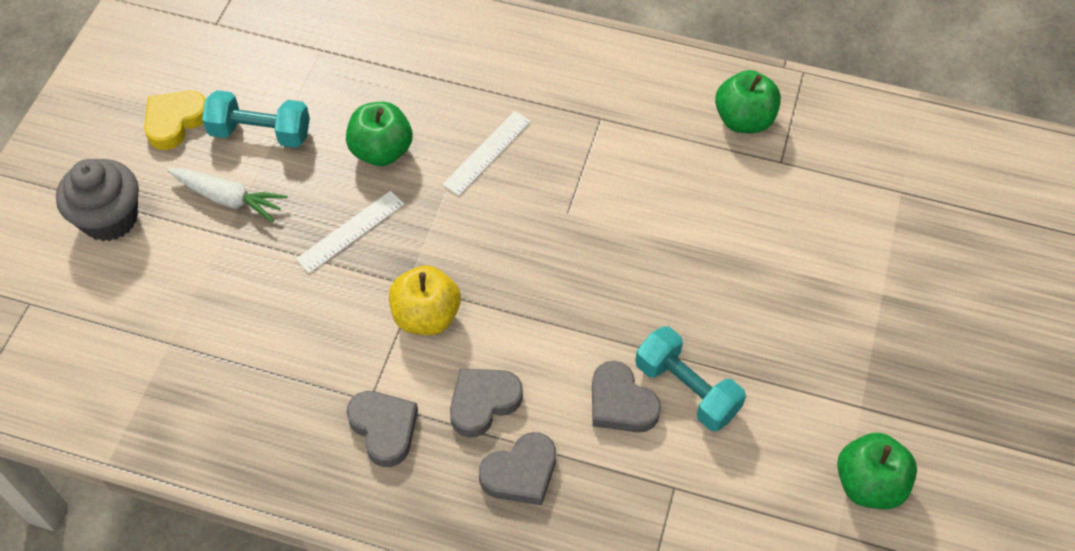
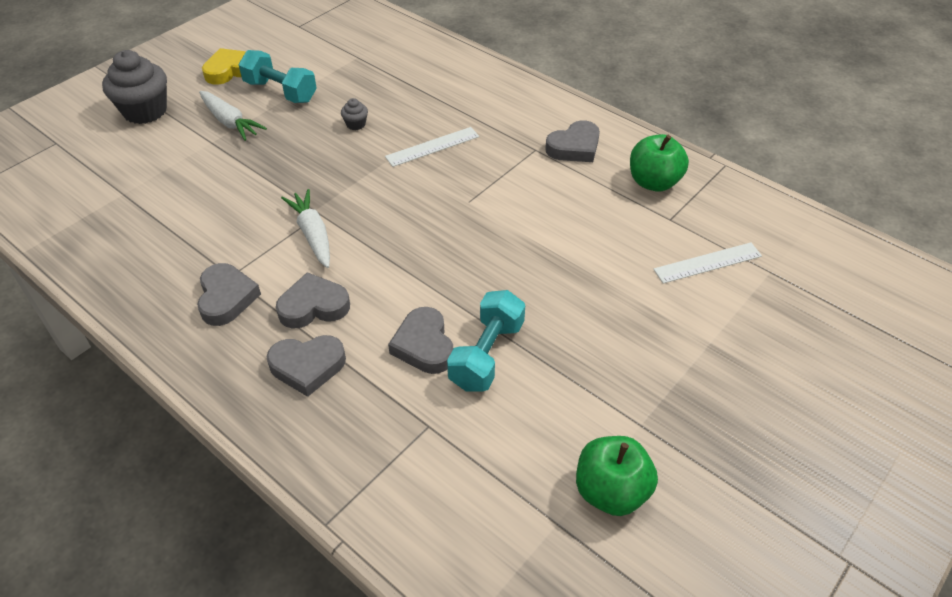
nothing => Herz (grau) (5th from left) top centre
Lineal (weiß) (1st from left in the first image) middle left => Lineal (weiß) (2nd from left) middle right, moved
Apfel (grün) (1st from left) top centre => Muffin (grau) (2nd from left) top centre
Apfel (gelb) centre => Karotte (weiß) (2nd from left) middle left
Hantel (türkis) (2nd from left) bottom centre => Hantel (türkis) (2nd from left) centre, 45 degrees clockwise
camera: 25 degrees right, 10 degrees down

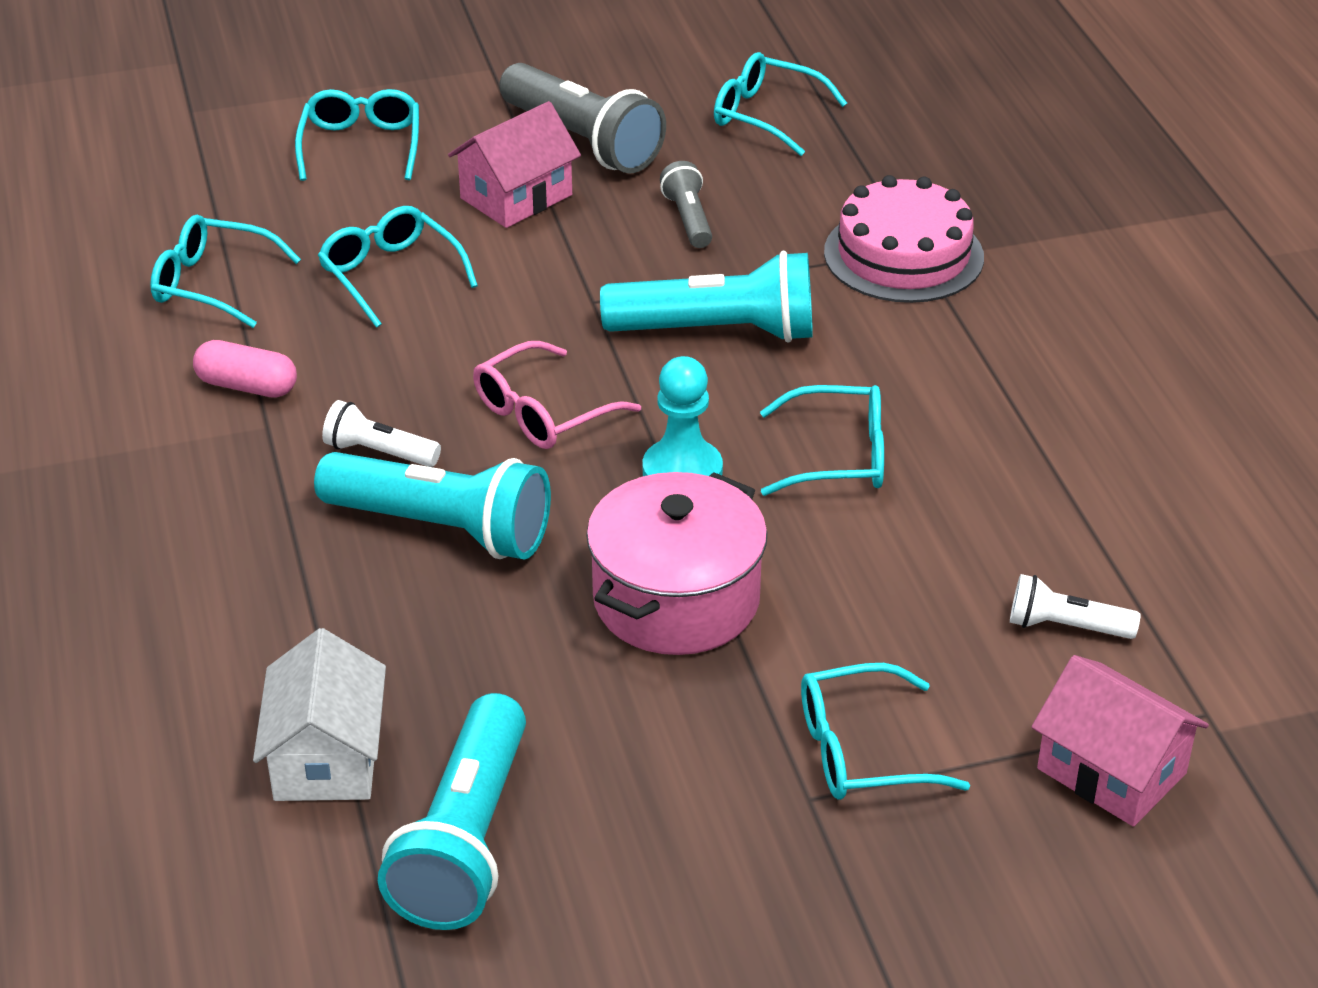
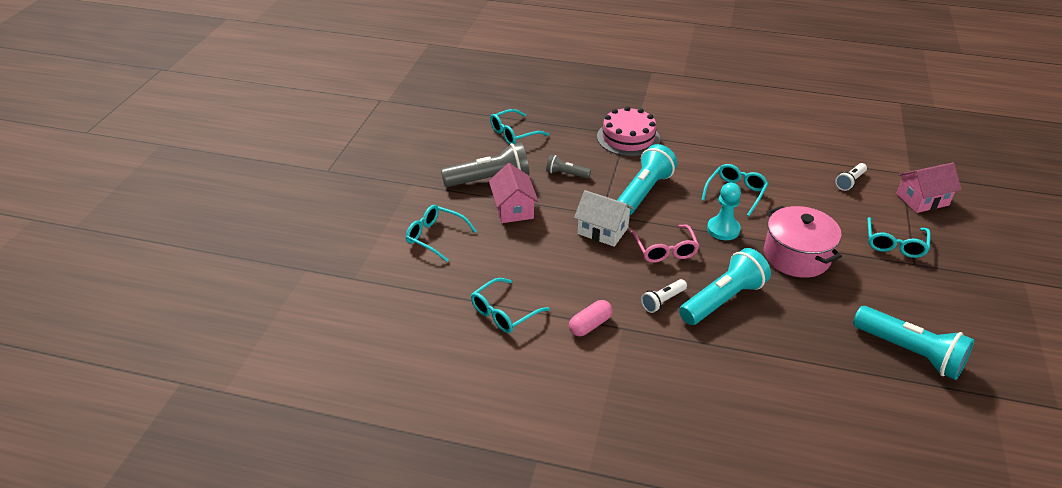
Brille (türkis) (3rd from left) top left => nothing
Haus (weiß) bottom left => Haus (weiß) centre, moved
camera: 60 degrees left, 0 degrees up

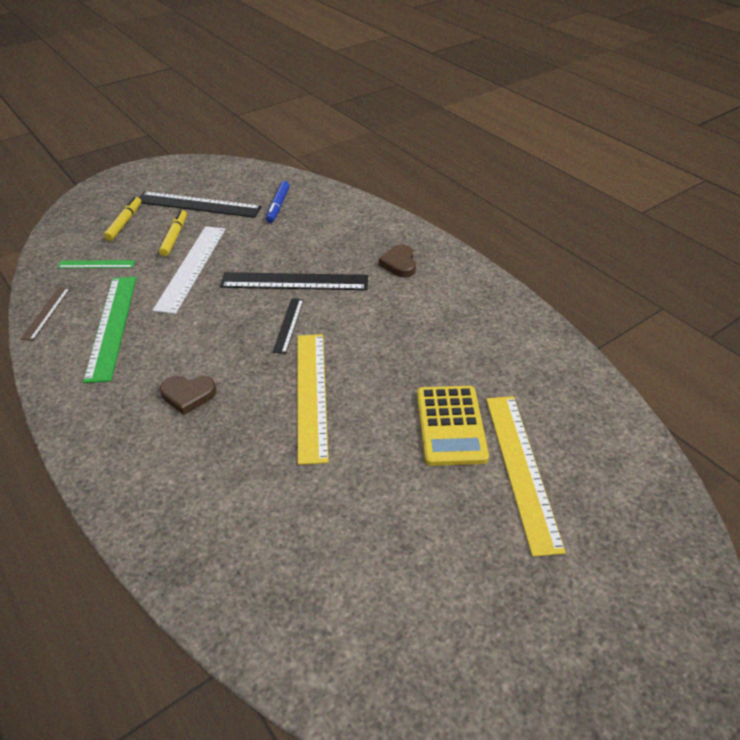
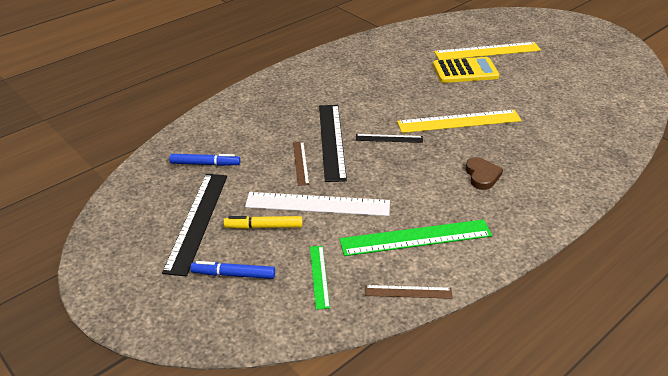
Herz (braun) (2nd from left) centre => nothing
nothing => Lineal (braun) (1st from left) centre
Filzstift (gelb) (1st from left) top left => Filzstift (blau) (2nd from left) bottom centre
camera: 95 degrees left, 5 degrees down

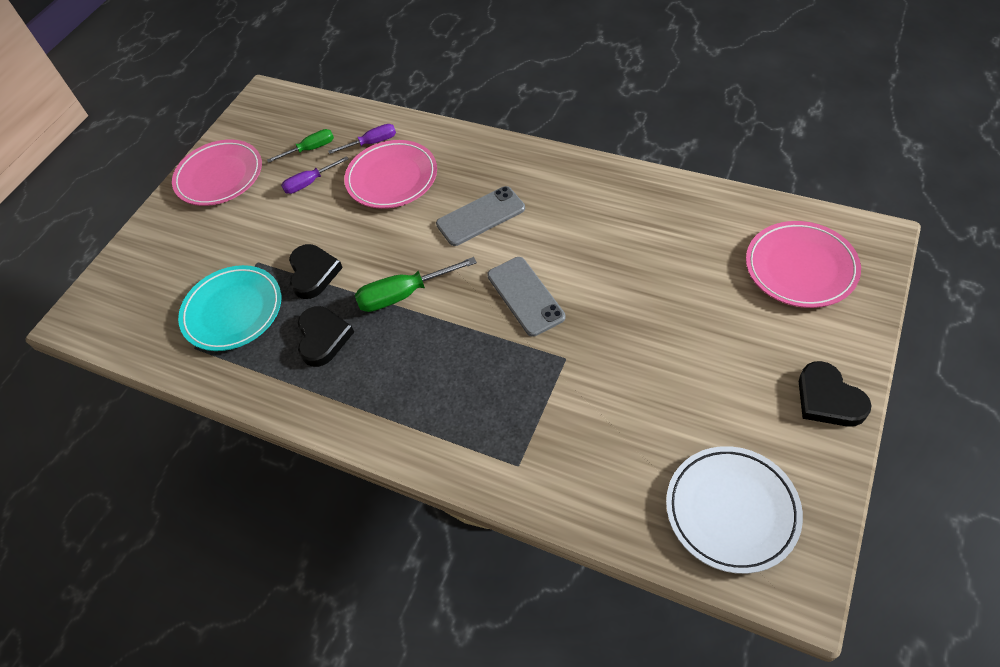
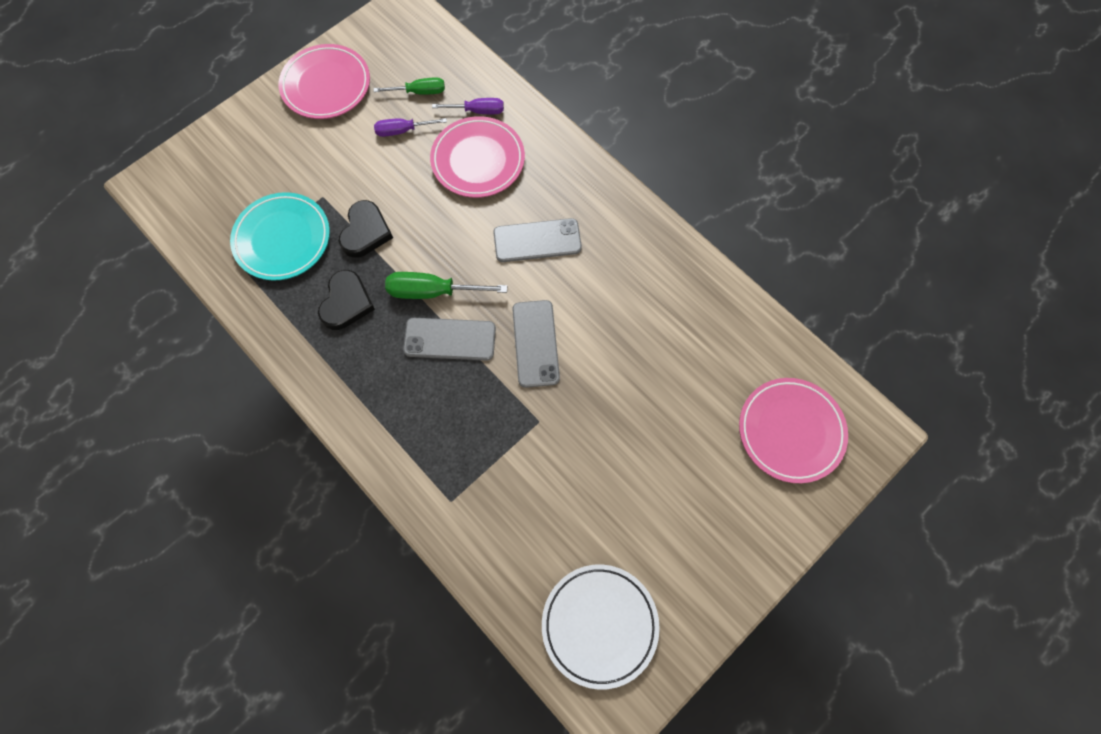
Herz (schwarz) (3rd from left) middle right => nothing
nothing => Handy (grau) (1st from left) centre
camera: 15 degrees right, 15 degrees up

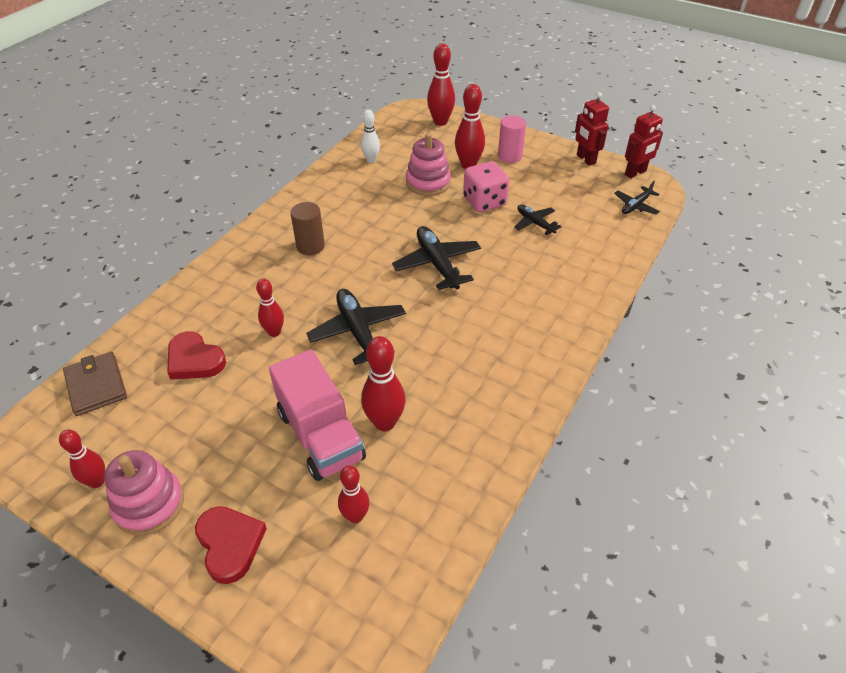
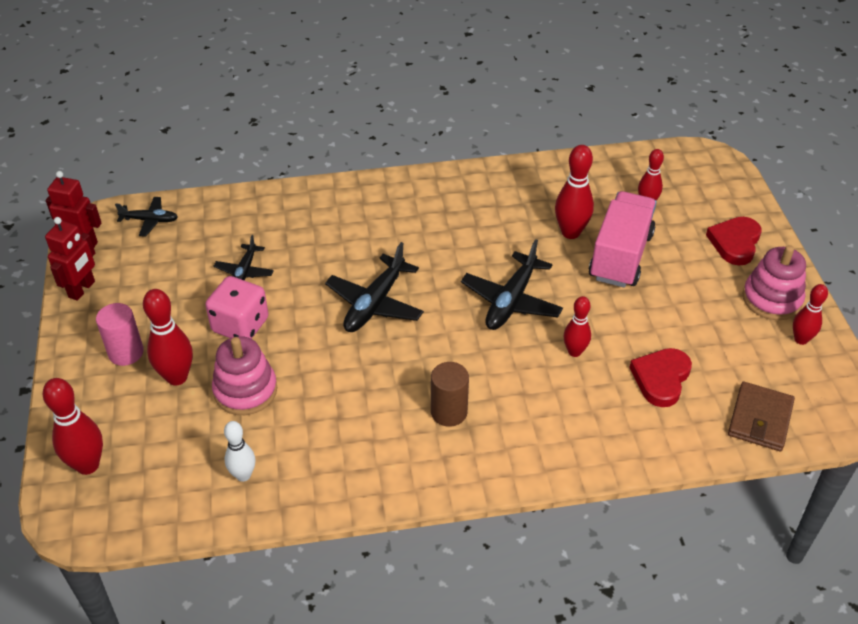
Herz (rot) (1st from left) middle left => Herz (rot) (1st from left) middle right, 150 degrees counterclockwise
camera: 130 degrees left, 0 degrees up

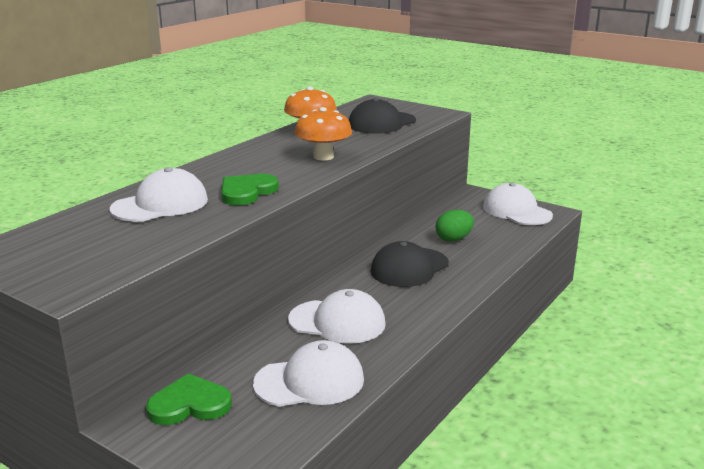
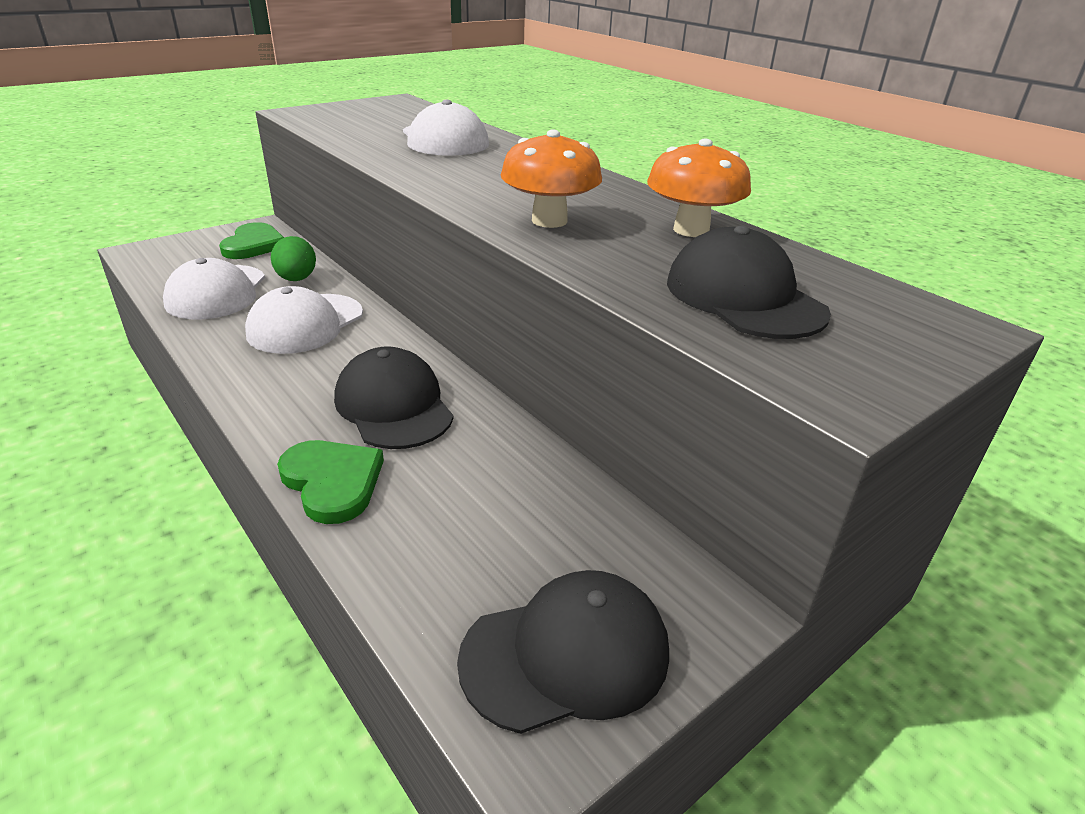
Herz (grün) (2nd from left) centre => Herz (grün) (2nd from left) middle left, moved
Ei (grün) centre => Ei (grün) top left, moved
Kappe (weiß) (4th from left) middle right => Kappe (schwarz) (2nd from left) bottom centre
camera: 105 degrees right, 10 degrees up

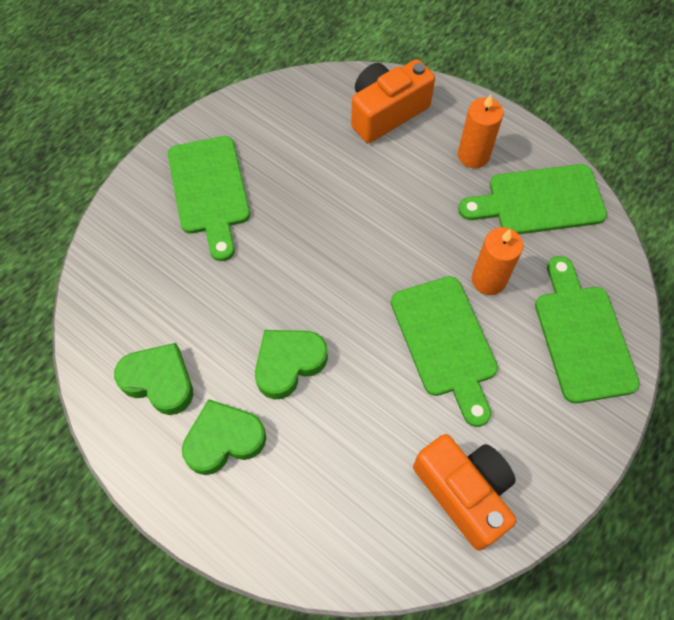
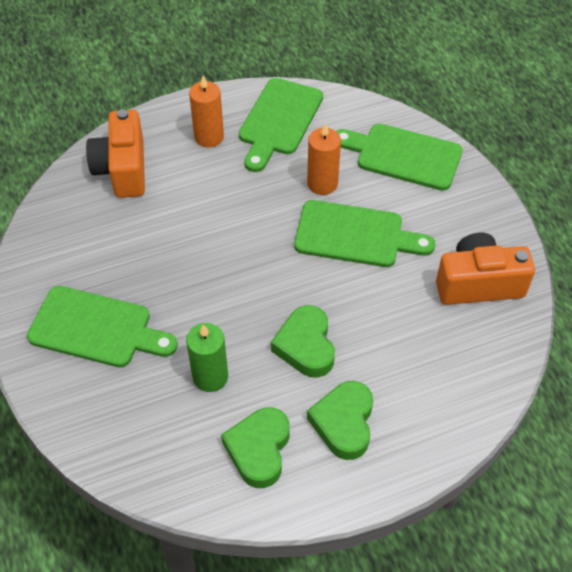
nothing => Kerze (grün) centre
Herz (grün) (1st from left) middle left => Herz (grün) (1st from left) bottom centre, 45 degrees counterclockwise
camera: 60 degrees left, 10 degrees down

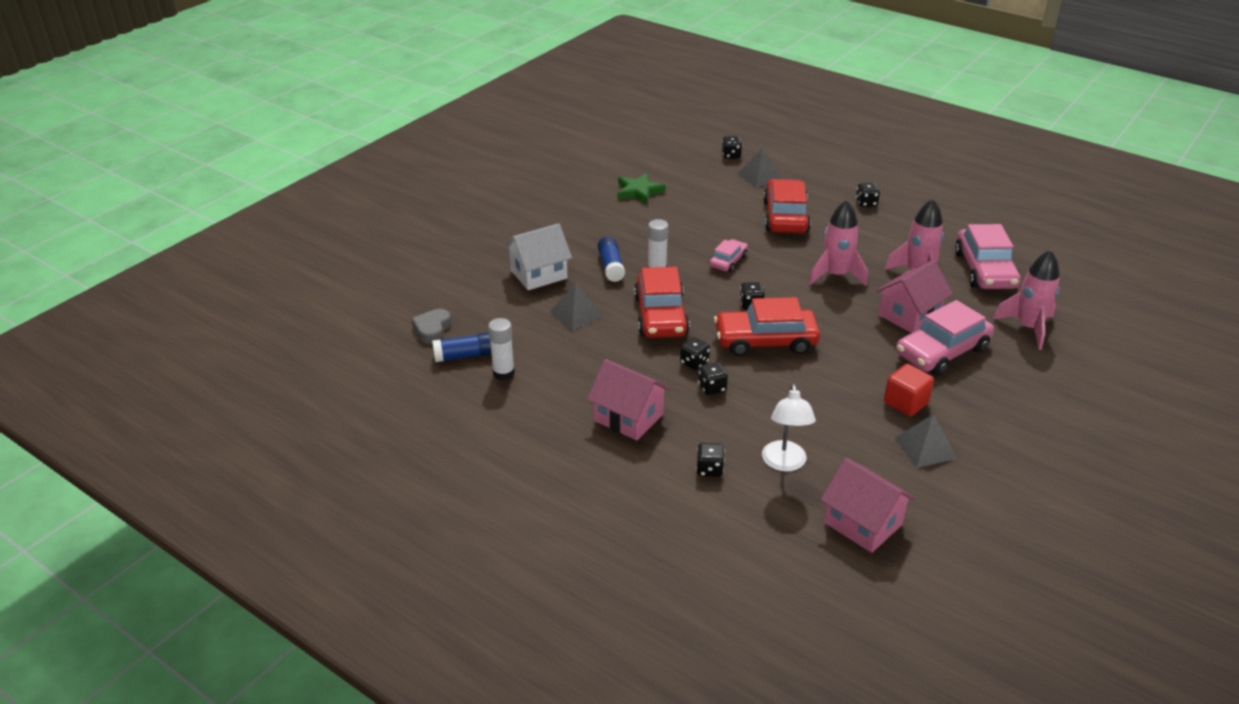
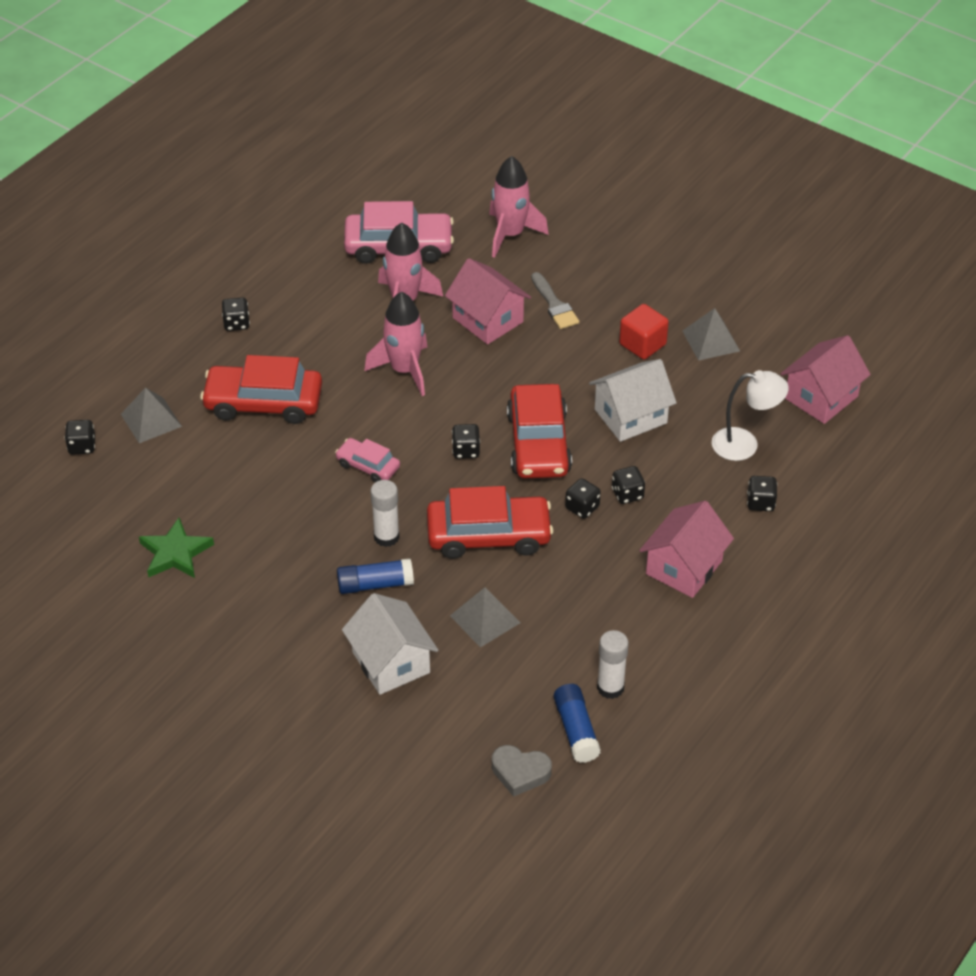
nothing => Haus (weiß) (2nd from left) centre
Auto (rosa) (2nd from left) middle right => Pinsel (grau) top centre
camera: 90 degrees left, 10 degrees up

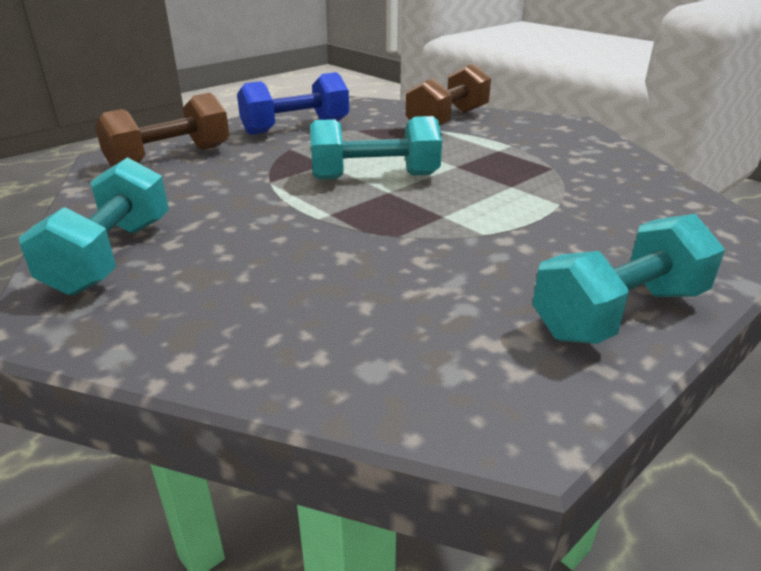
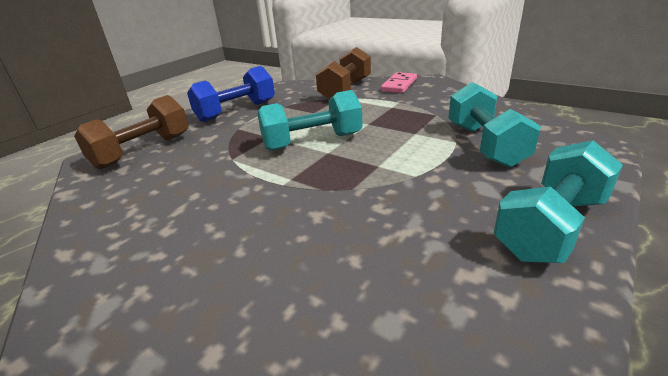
nothing => Dominostein (rosa) top centre
Hantel (türkis) (1st from left in the first image) middle left => Hantel (türkis) (2nd from left) top right, moved
camera: 10 degrees left, 0 degrees up

